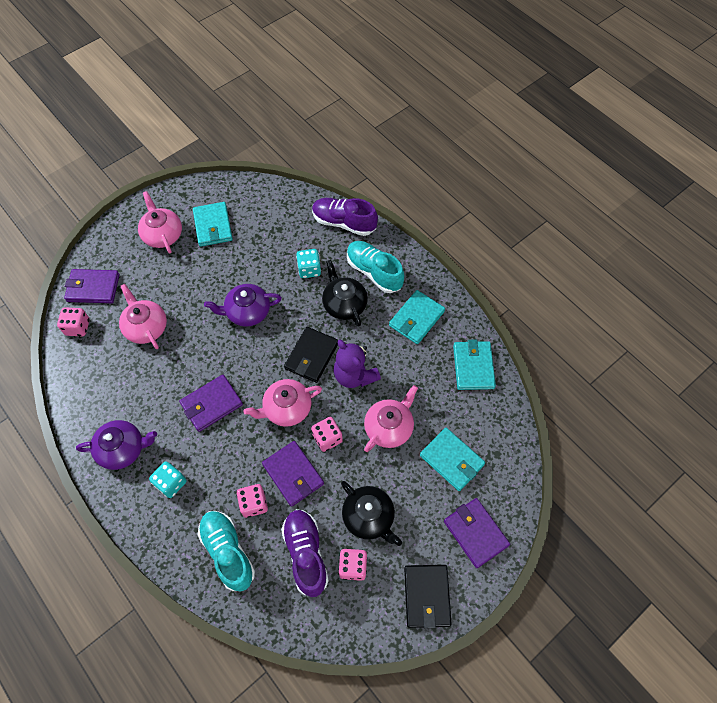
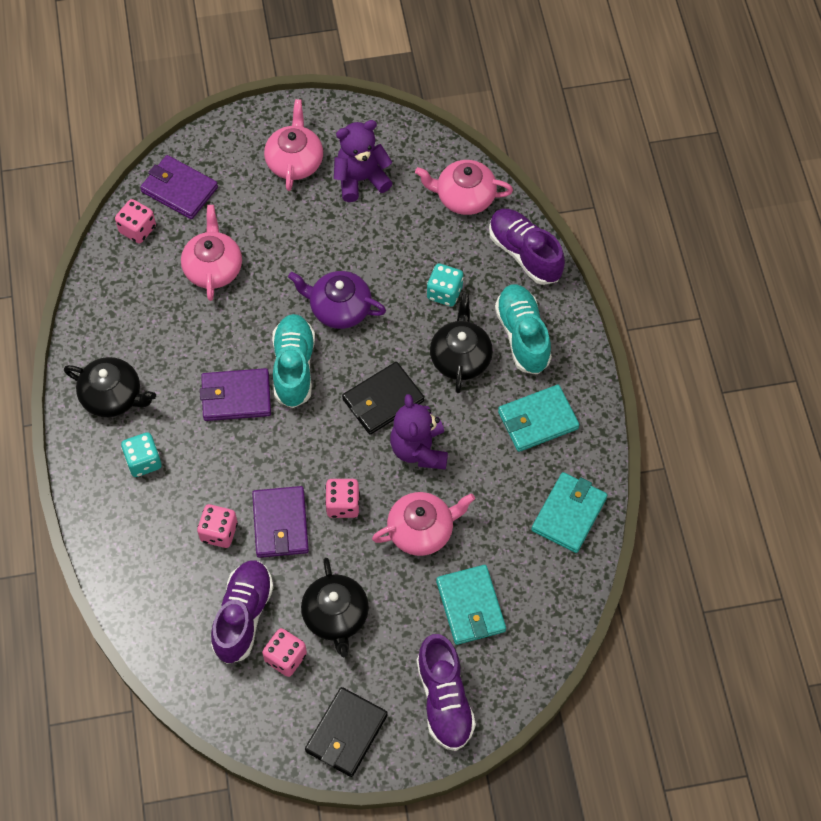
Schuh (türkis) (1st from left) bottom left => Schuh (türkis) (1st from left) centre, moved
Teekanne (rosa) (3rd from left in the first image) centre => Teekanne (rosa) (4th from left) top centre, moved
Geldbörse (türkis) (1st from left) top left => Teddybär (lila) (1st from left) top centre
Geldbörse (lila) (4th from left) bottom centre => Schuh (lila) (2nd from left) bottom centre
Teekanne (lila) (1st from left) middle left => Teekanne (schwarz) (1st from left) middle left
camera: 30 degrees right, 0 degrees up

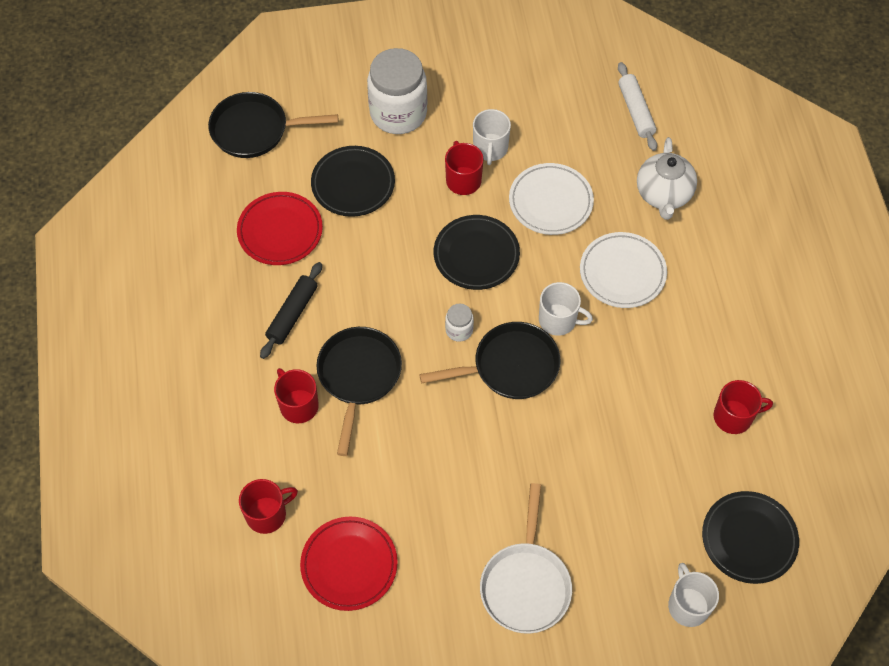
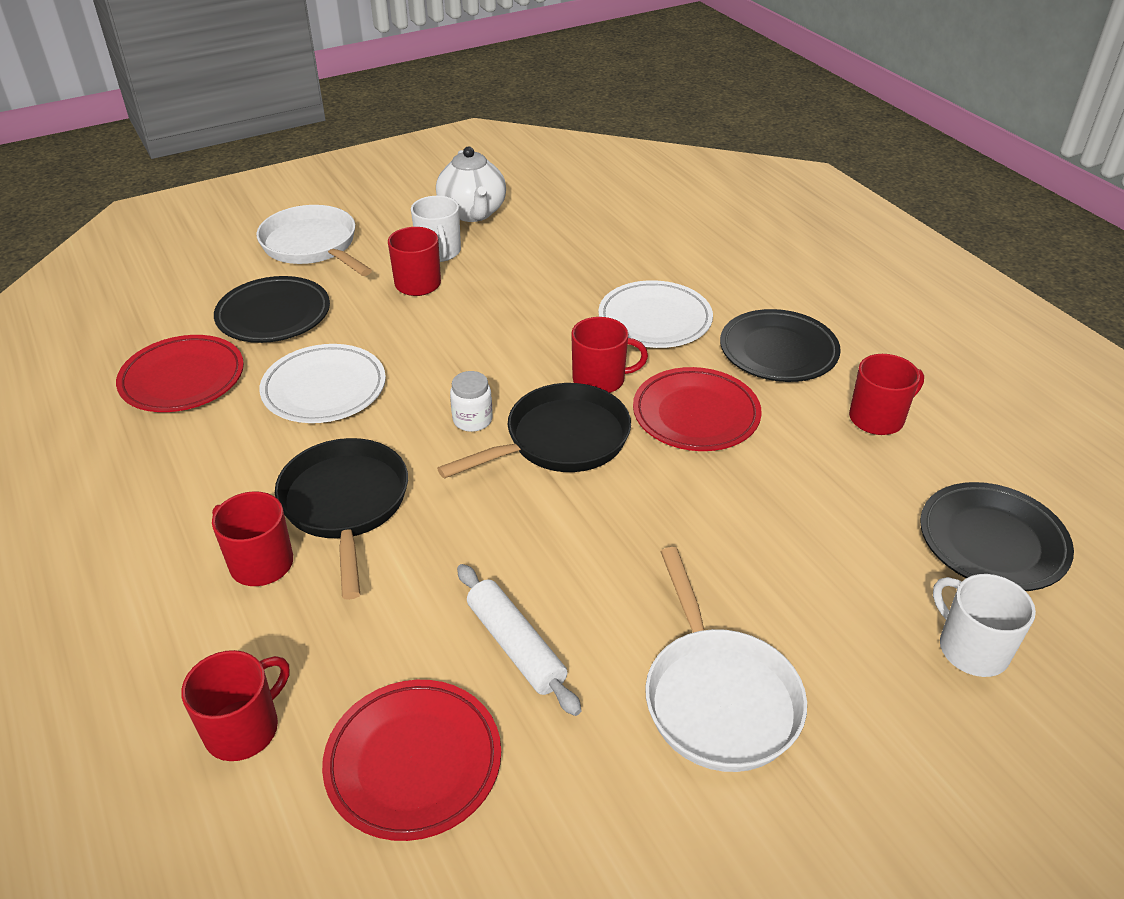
Pfanne (schwarz) (1st from left) top left => nothing
Nudelholz (schwarz) middle left => nothing
nothing => Teller (rot) (3rd from left) centre
Teller (schwarz) (2nd from left) centre => Teller (schwarz) (2nd from left) middle right, moved
Teller (weiß) (1st from left) top centre => Teller (weiß) (1st from left) middle left, moved
Nudelholz (weiß) top right => Nudelholz (weiß) bottom centre, moved
Teekanne (weiß) top right => Teekanne (weiß) top centre, moved
Einmachglas (weiß) (1st from left) top centre => Pfanne (weiß) (1st from left) top left
Tasse (weiß) (2nd from left) centre => Tasse (rot) (4th from left) centre
camera: 20 degrees left, 20 degrees down

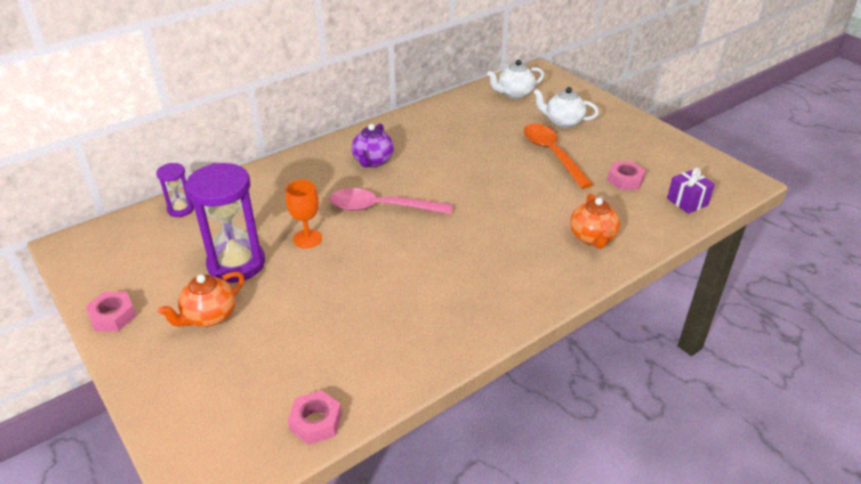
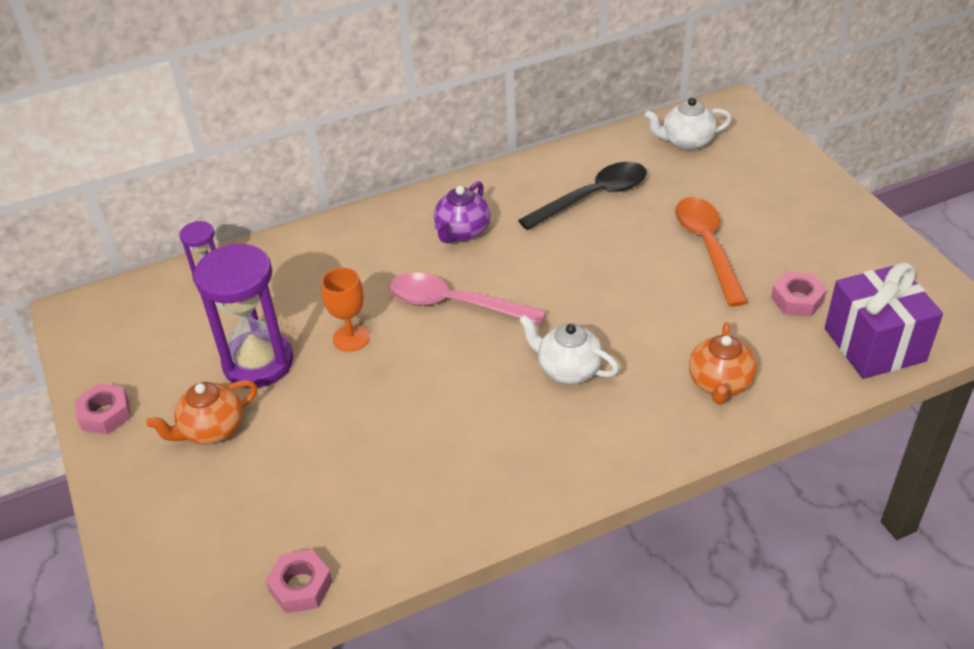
nothing => Löffel (schwarz) top centre
Teekanne (weiß) (2nd from left in the first image) top centre => Teekanne (weiß) (1st from left) centre, moved
Geschenk (lila) middle right, x1.81
camera: 15 degrees right, 5 degrees up

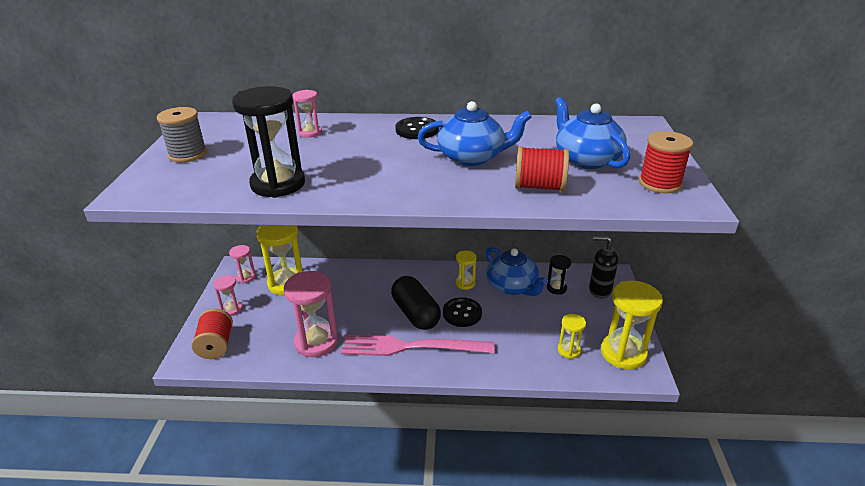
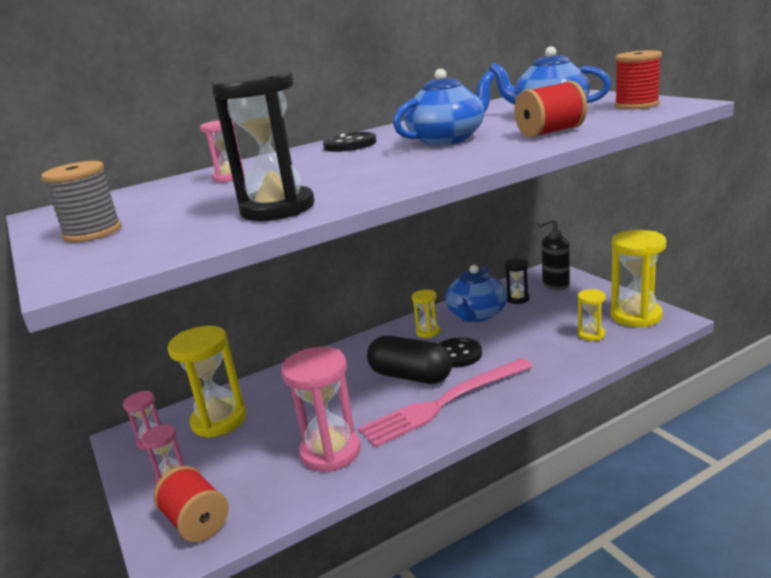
Teekanne (blau) (2nd from left) centre, 90 degrees clockwise
camera: 30 degrees left, 10 degrees down

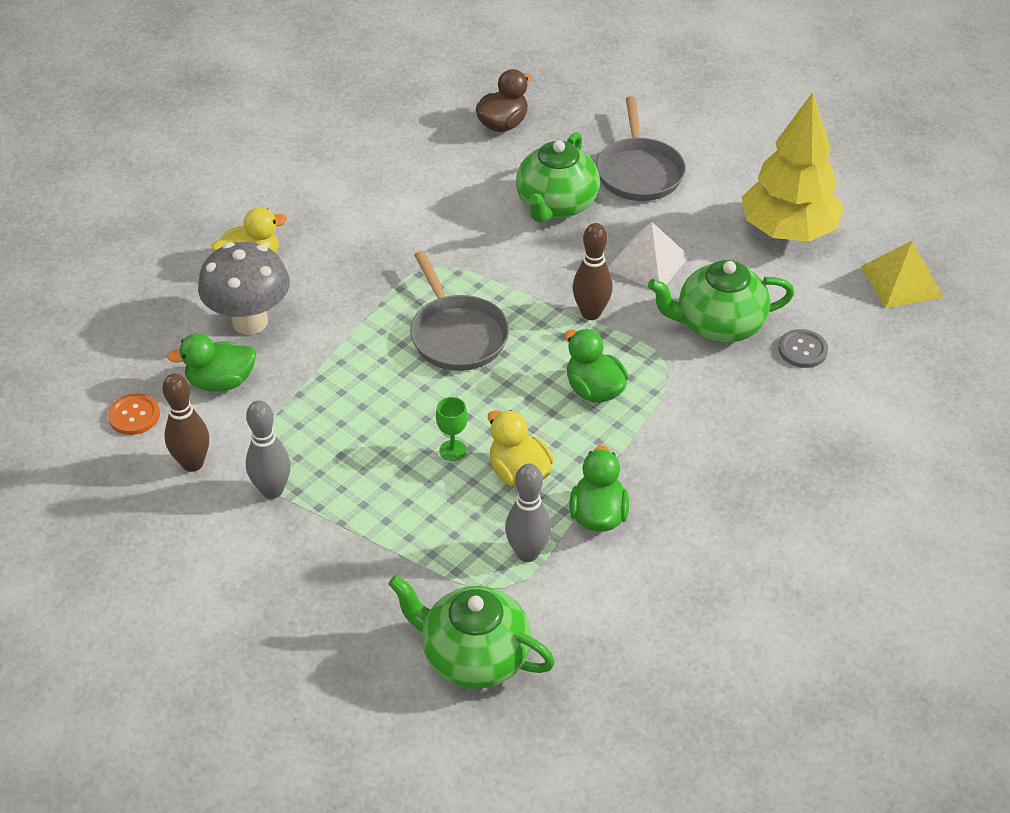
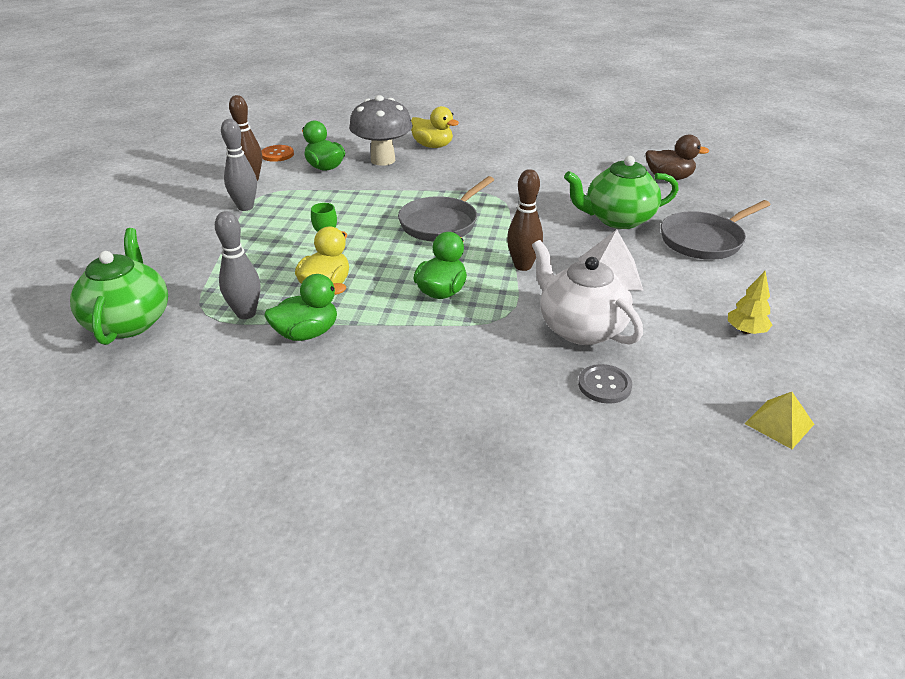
Teekanne (grün) (3rd from left) middle right => Teekanne (weiß) centre
Baum (gelb) top right => Baum (gelb) middle right, x0.40
Pyramide (gelb) middle right, x0.66
camera: 60 degrees right, 10 degrees down

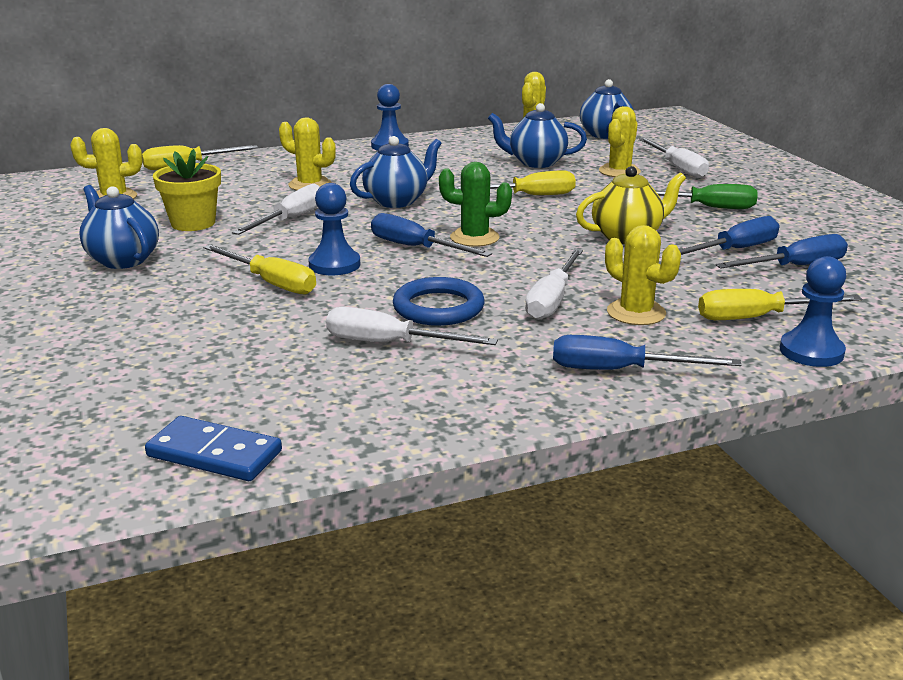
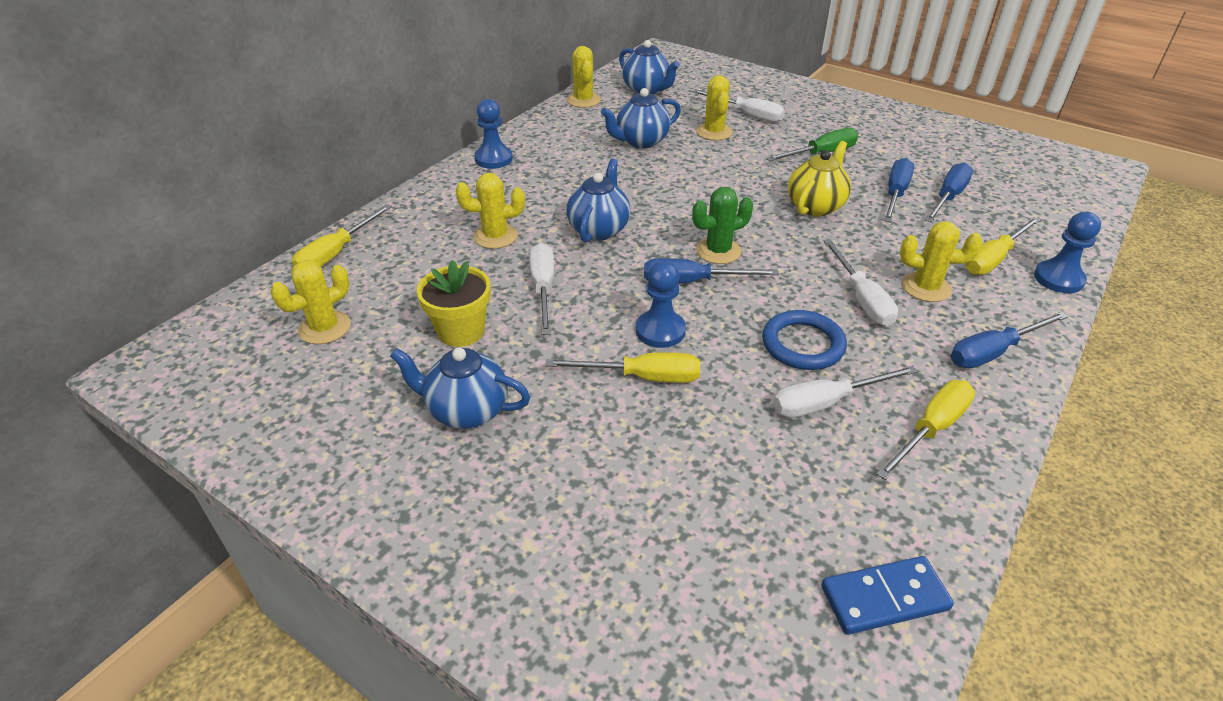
Schraubenzieher (gelb) (3rd from left) top centre => Schraubenzieher (gelb) (3rd from left) middle right, moved
camera: 35 degrees left, 15 degrees up

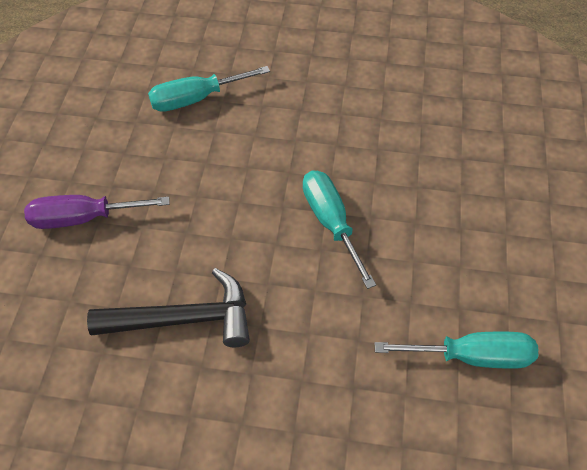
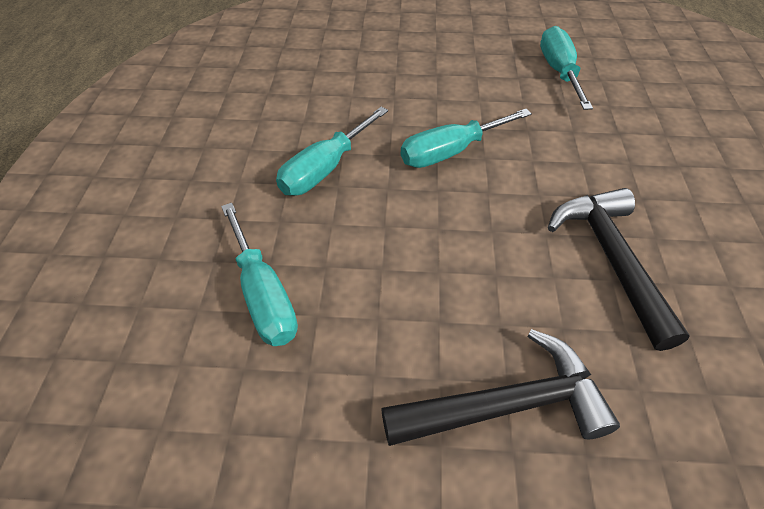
nothing => Schraubenzieher (türkis) (2nd from left) top centre
Schraubenzieher (lila) middle left => Hammer (schwarz) (1st from left) bottom centre
camera: 95 degrees left, 5 degrees down

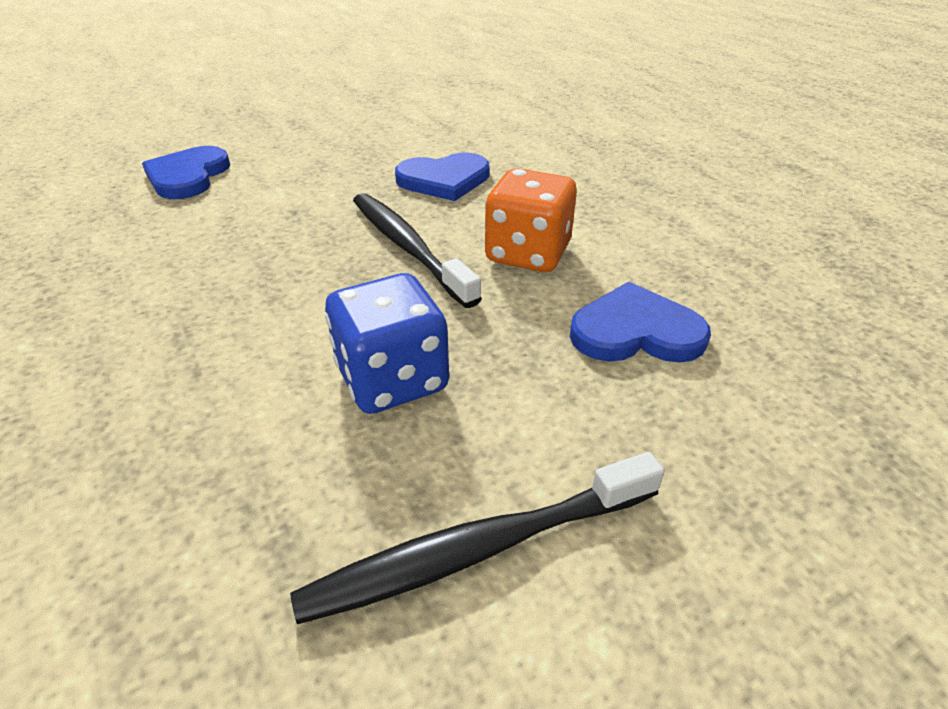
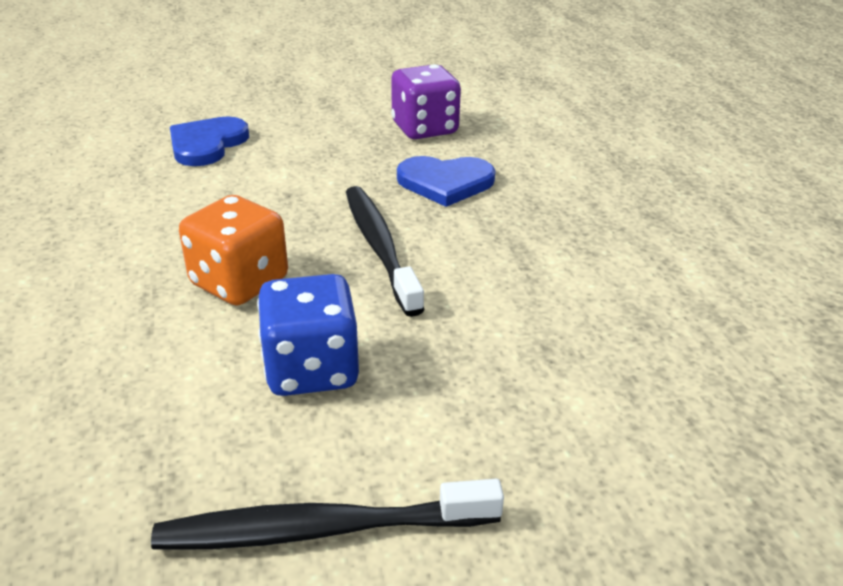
Herz (blau) (3rd from left) middle right => nothing
nothing => Spielwürfel (lila) top centre
Spielwürfel (orange) top centre => Spielwürfel (orange) middle left, moved
camera: 15 degrees right, 5 degrees down

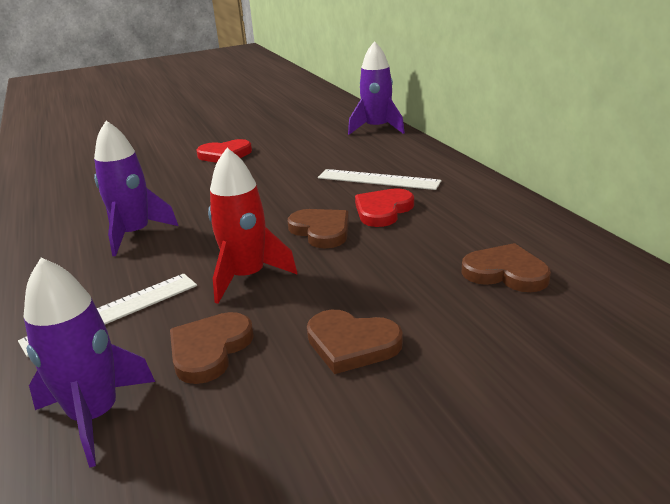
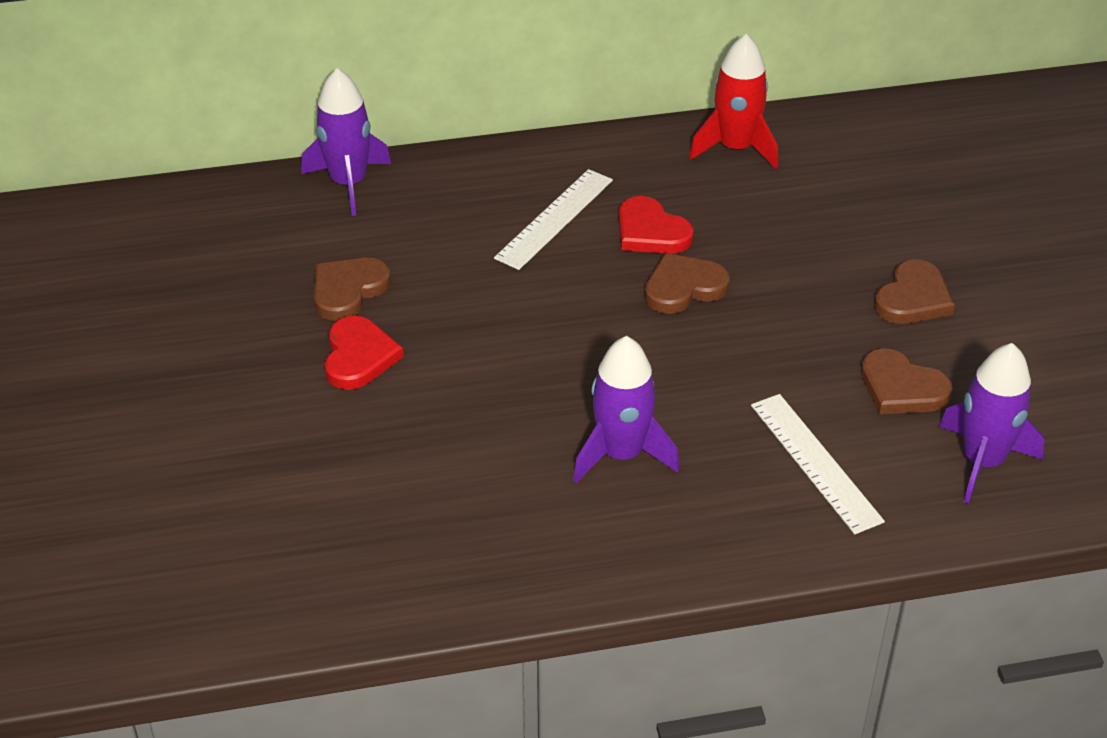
Rakete (rot) centre => Rakete (rot) top centre, moved
Herz (braun) (4th from left in the first image) middle right => Herz (braun) (1st from left) middle left, moved
camera: 80 degrees left, 15 degrees up

